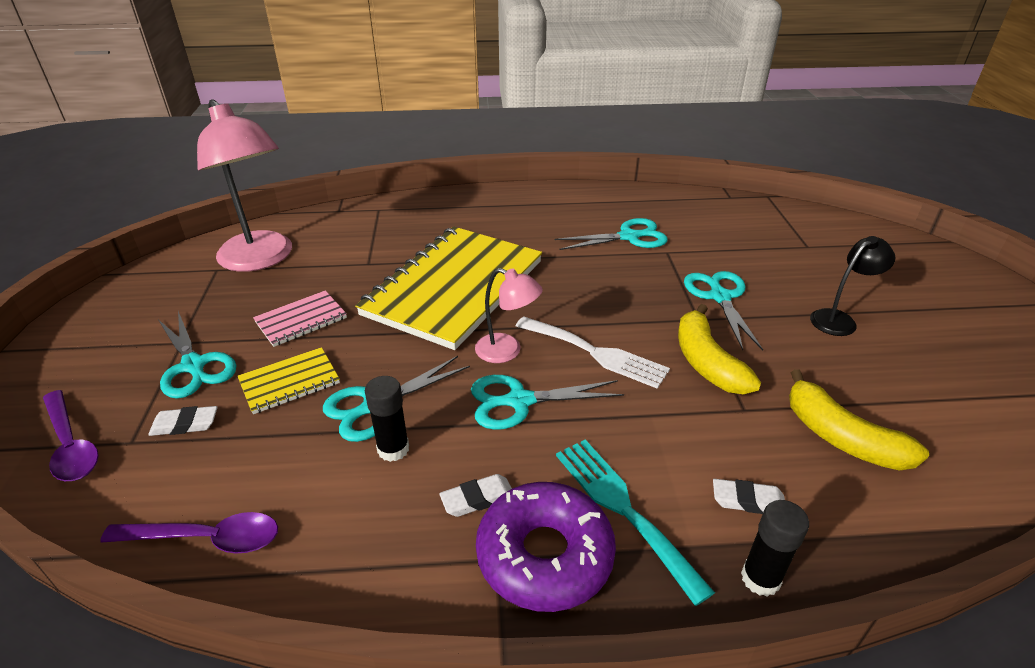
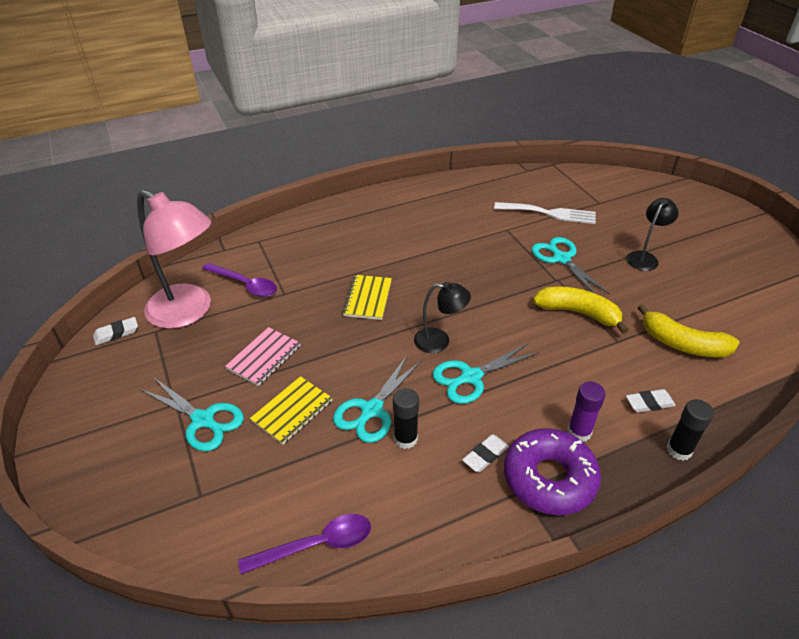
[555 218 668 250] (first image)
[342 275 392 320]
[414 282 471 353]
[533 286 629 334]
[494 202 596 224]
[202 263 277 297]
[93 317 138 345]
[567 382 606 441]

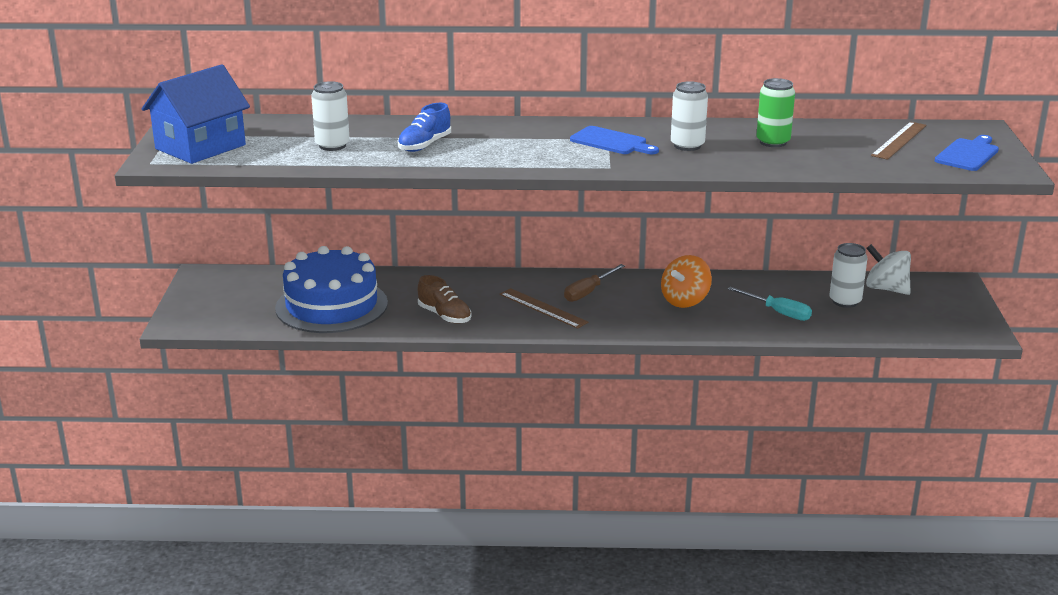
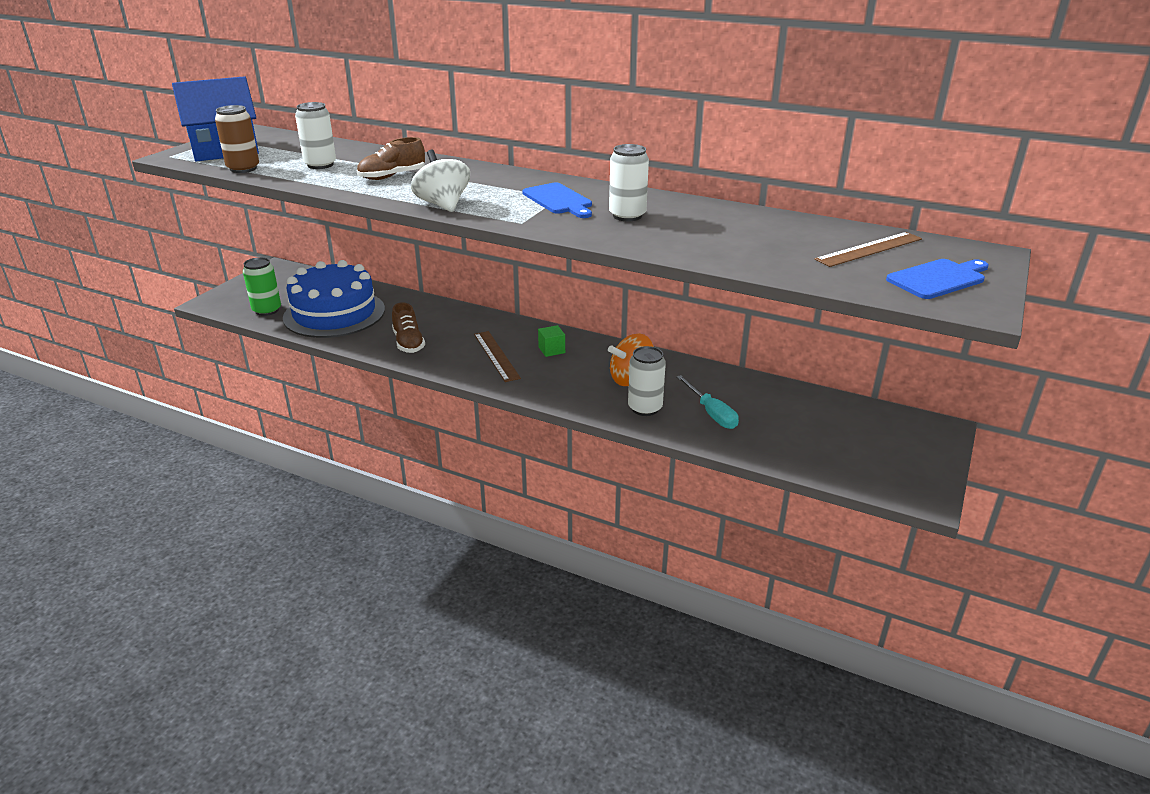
[243 257 281 316]
[357 137 425 180]
[628 346 666 416]
[411 150 470 212]
[538 325 565 357]
[215 105 259 173]

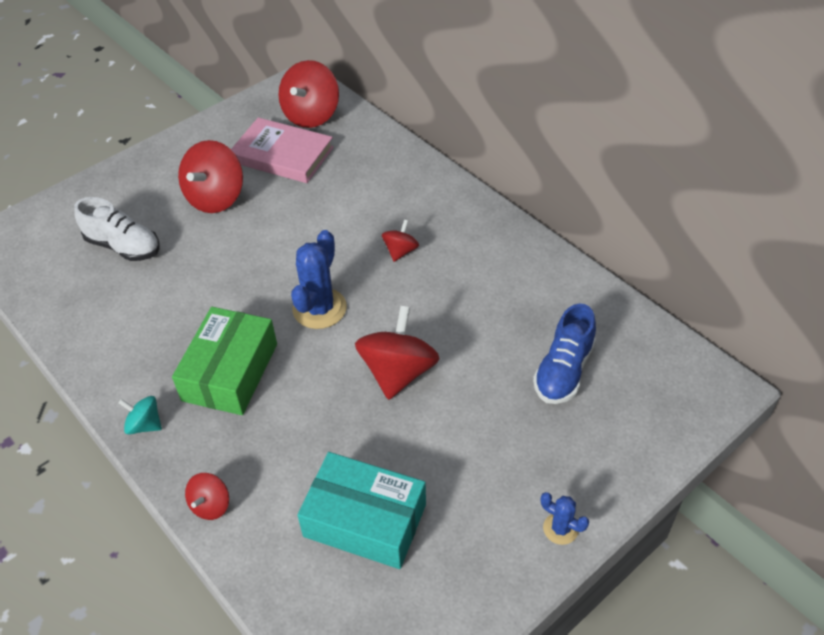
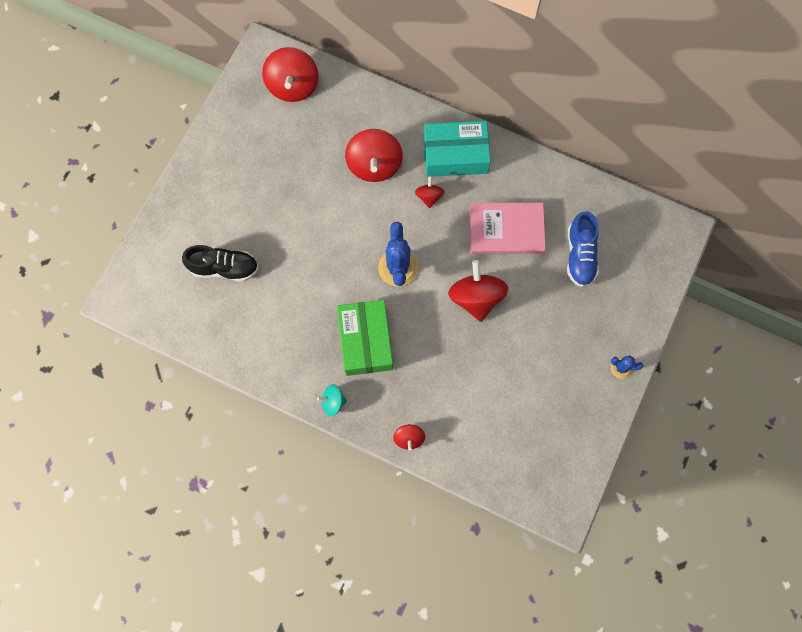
[469 203 546 254]
[345 129 403 182]
[182 245 259 282]
[424 121 491 177]

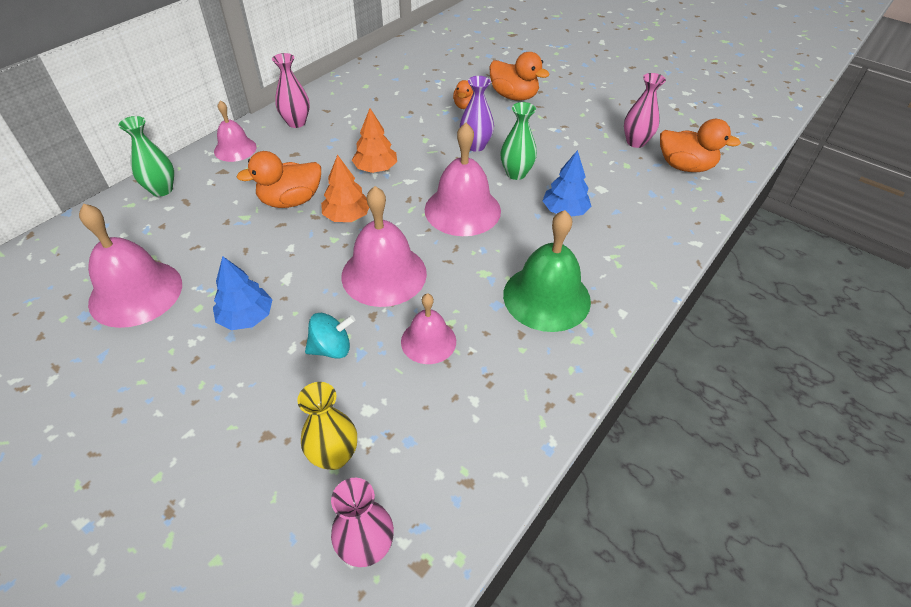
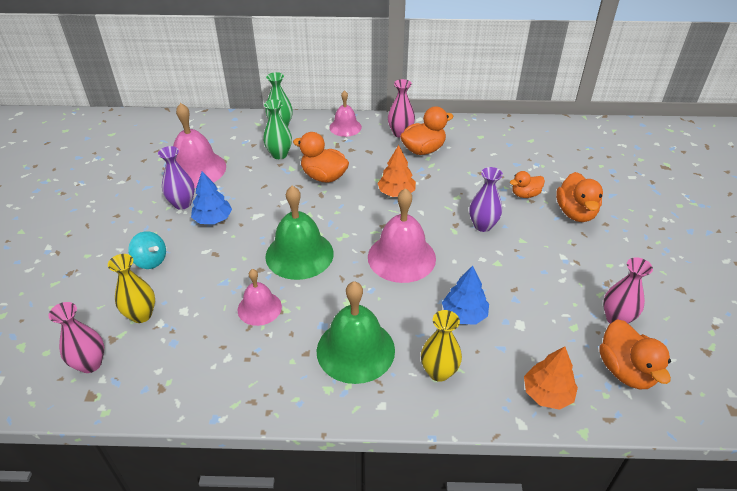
[263 99 292 159]
[524 346 578 410]
[265 186 334 280]
[128 231 166 269]
[400 106 454 155]
[158 146 195 210]
[421 310 462 382]

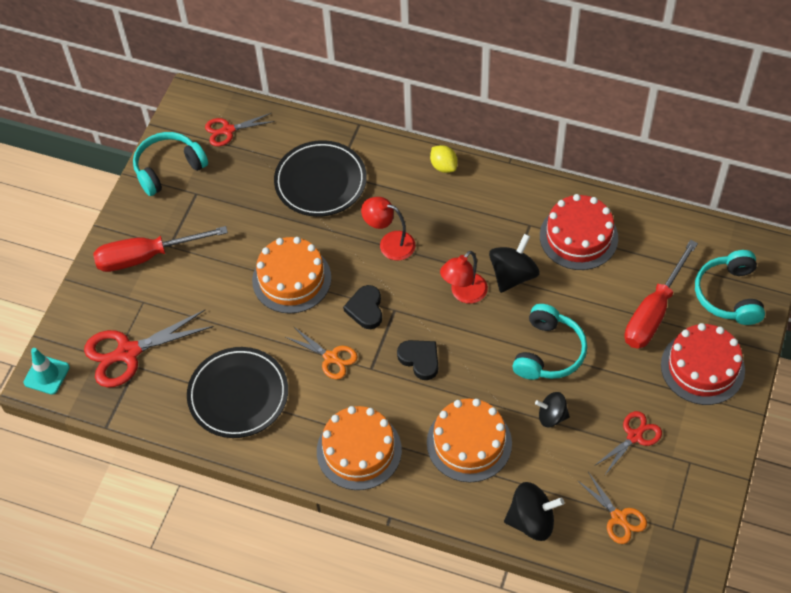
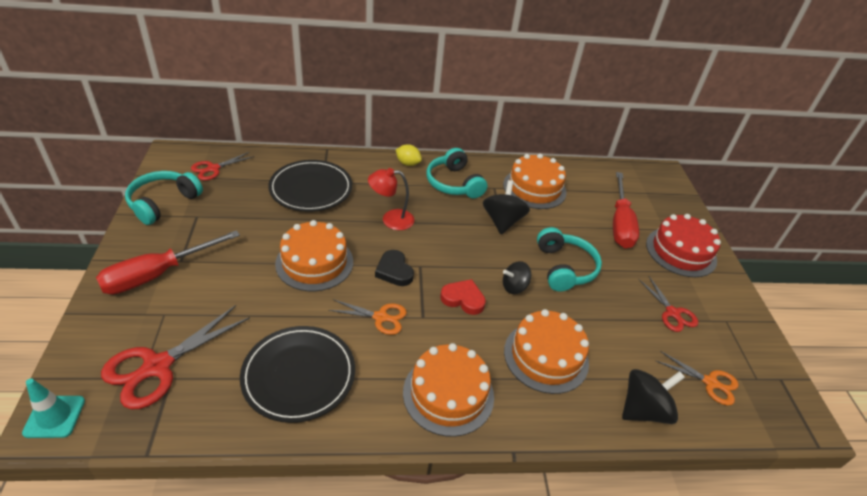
[503 154 567 209]
[426 148 487 199]
[440 251 488 304] (first image)
[440 279 486 315]
[503 261 531 294]
[638 276 698 332]

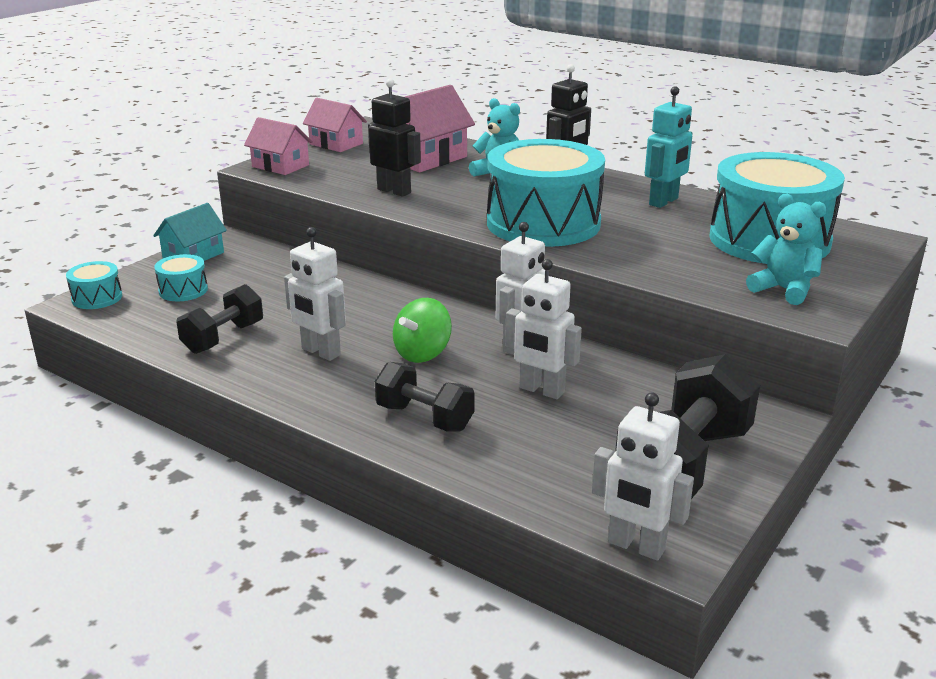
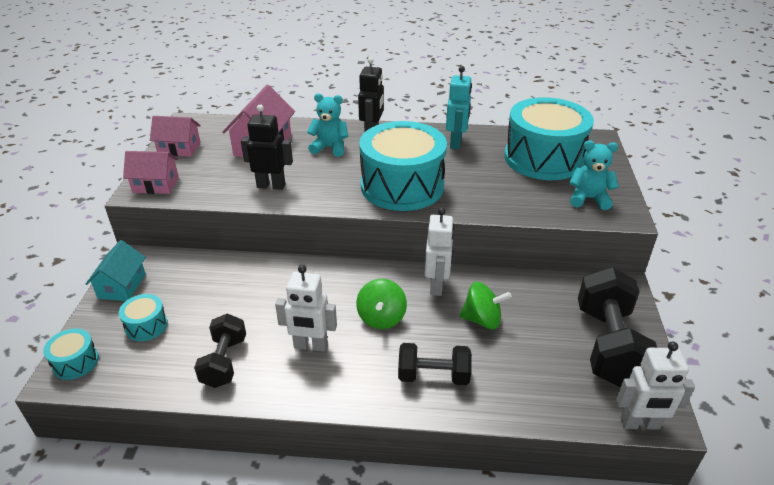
[459 282 512 329]

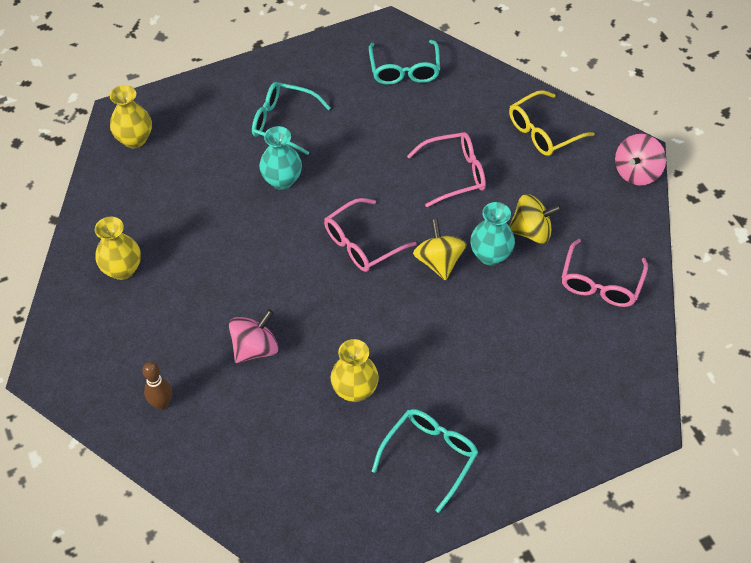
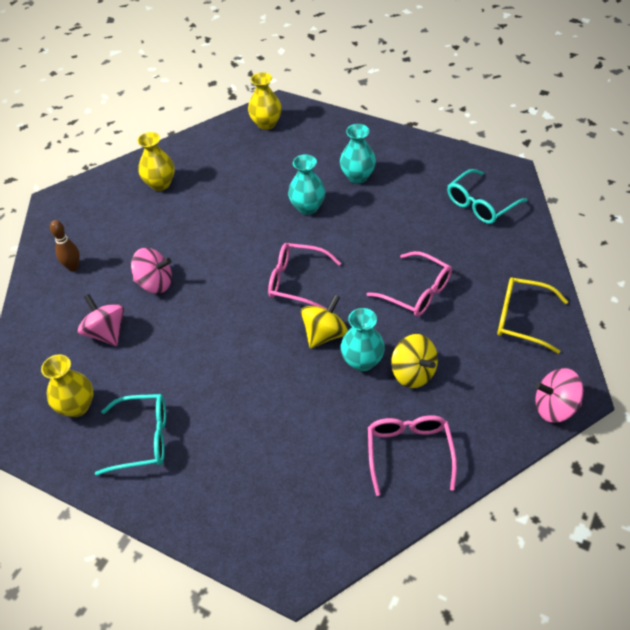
[340 124 376 184]
[368 415 457 496]
[41 354 94 417]
[78 294 124 346]

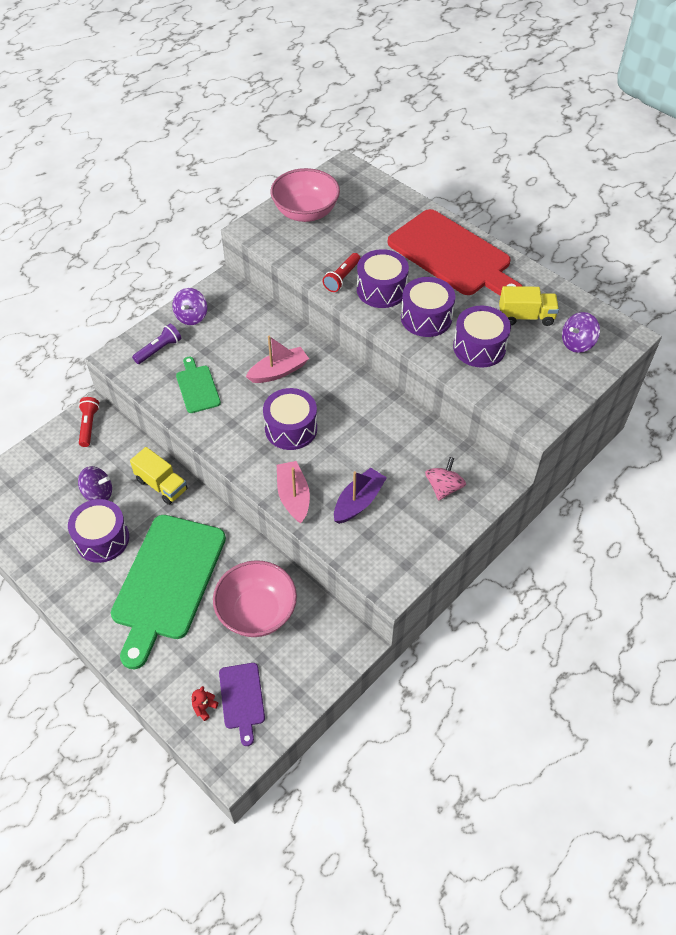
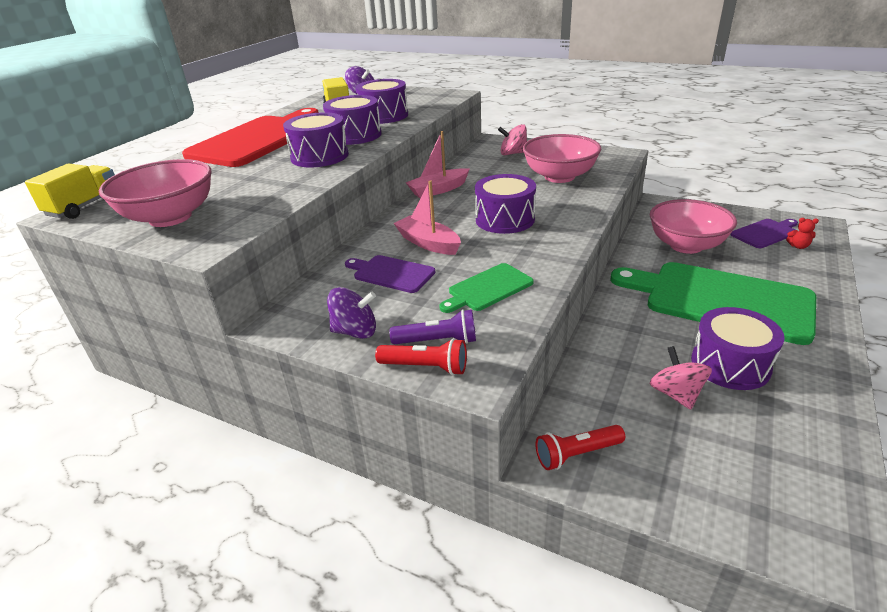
[375 338 467 375]
[390 309 476 345]
[25 163 115 219]
[405 131 470 198]
[650 346 712 410]
[523 134 601 183]
[610 262 816 345]
[345 255 436 293]

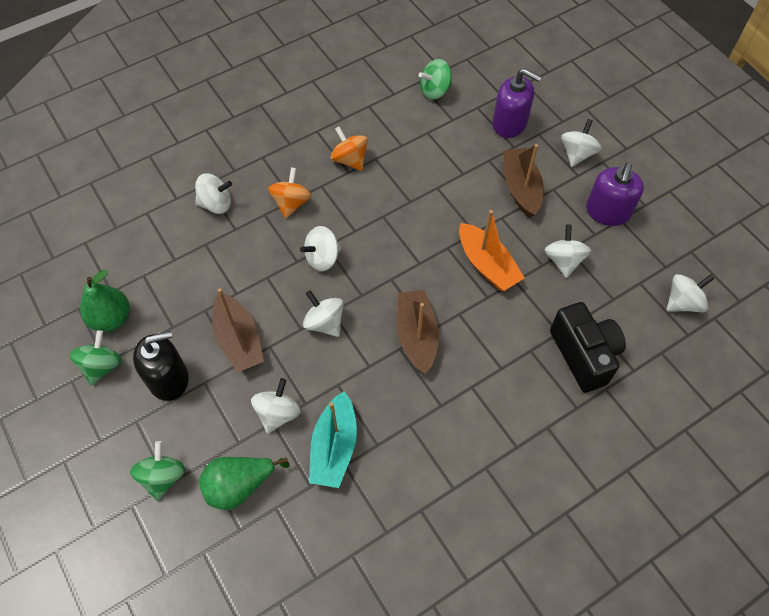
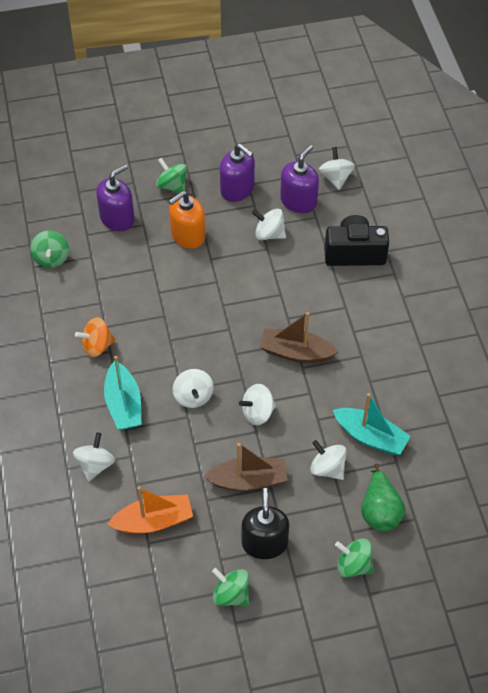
[156 158 187 193]
[169 191 206 249]
[104 356 141 430]
[107 486 193 533]
[80 270 130 332] (first image)
[280 145 319 213]

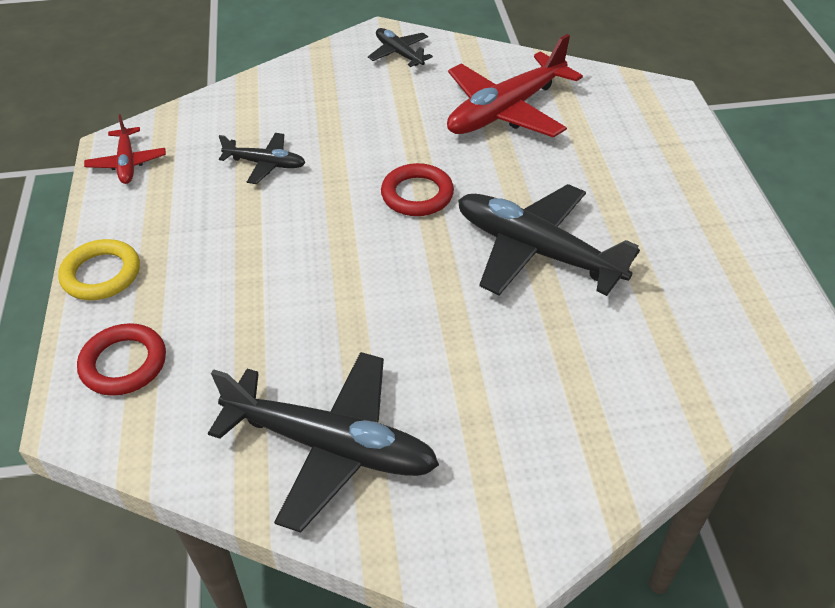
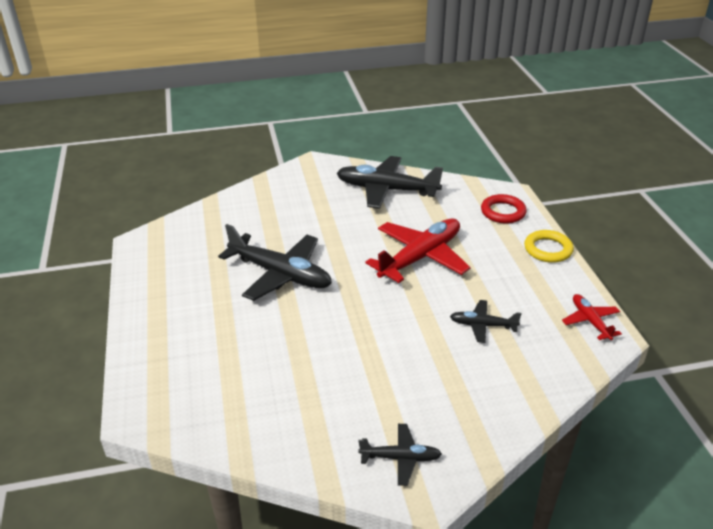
[359 424 442 486]
[365 219 471 283]
[381 163 454 216] (first image)

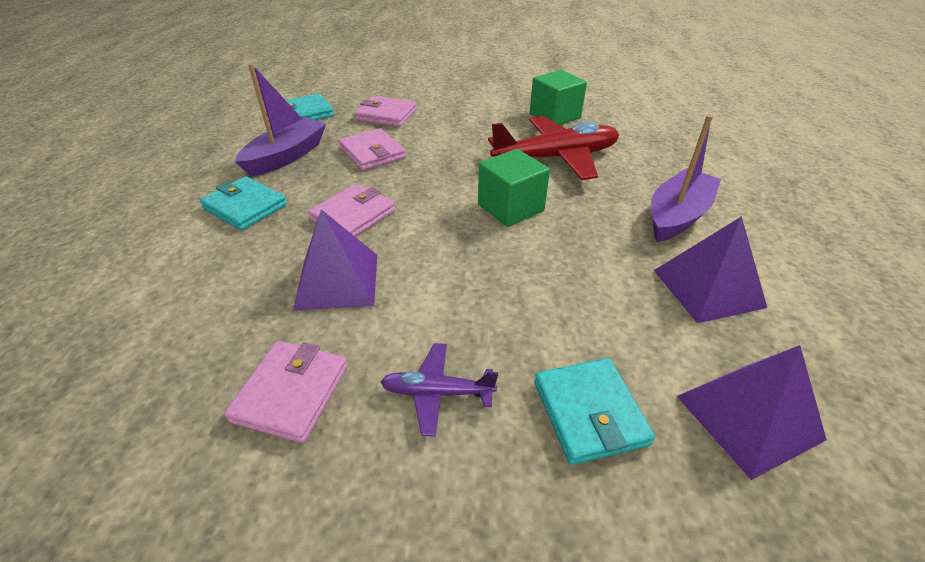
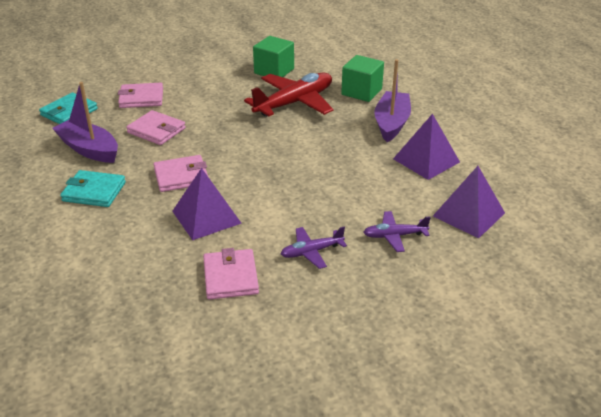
[52 82 118 163]
[341 55 384 102]
[153 155 208 192]
[363 211 431 252]

